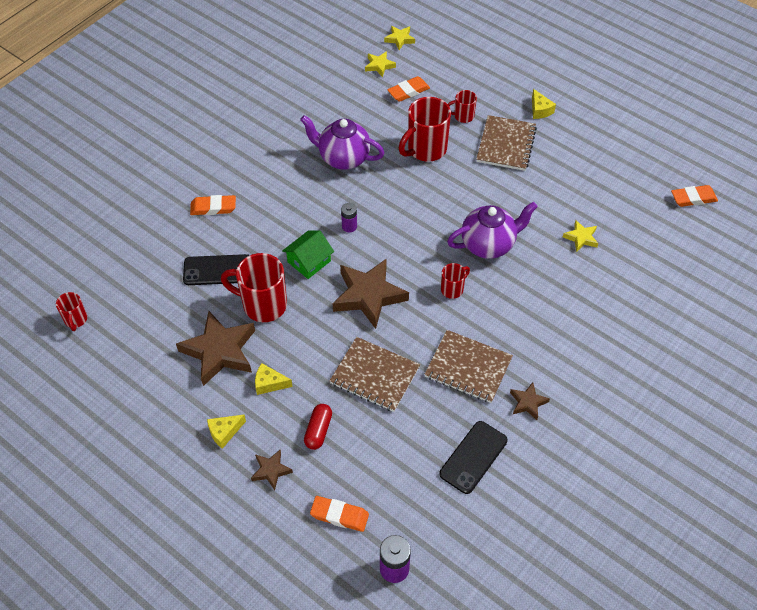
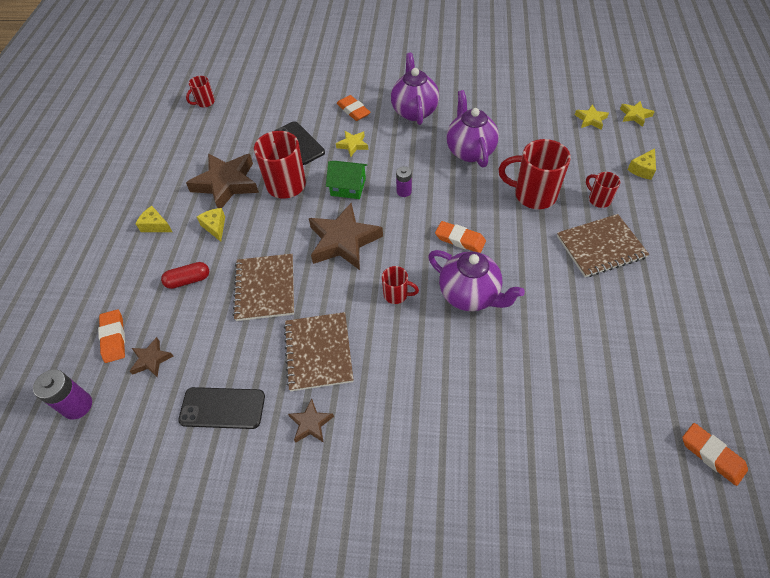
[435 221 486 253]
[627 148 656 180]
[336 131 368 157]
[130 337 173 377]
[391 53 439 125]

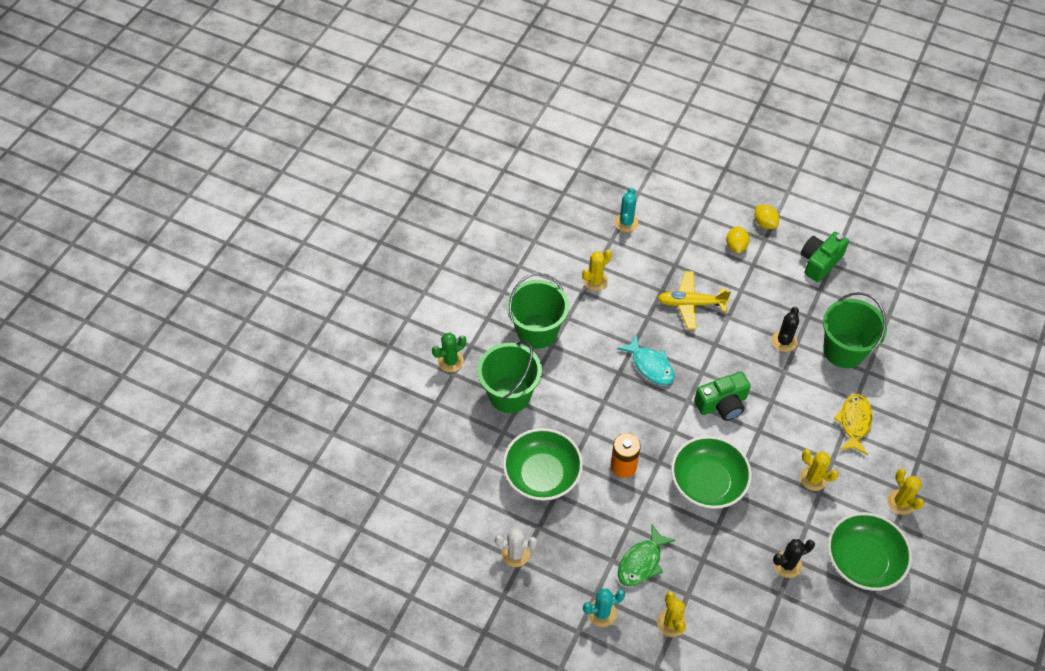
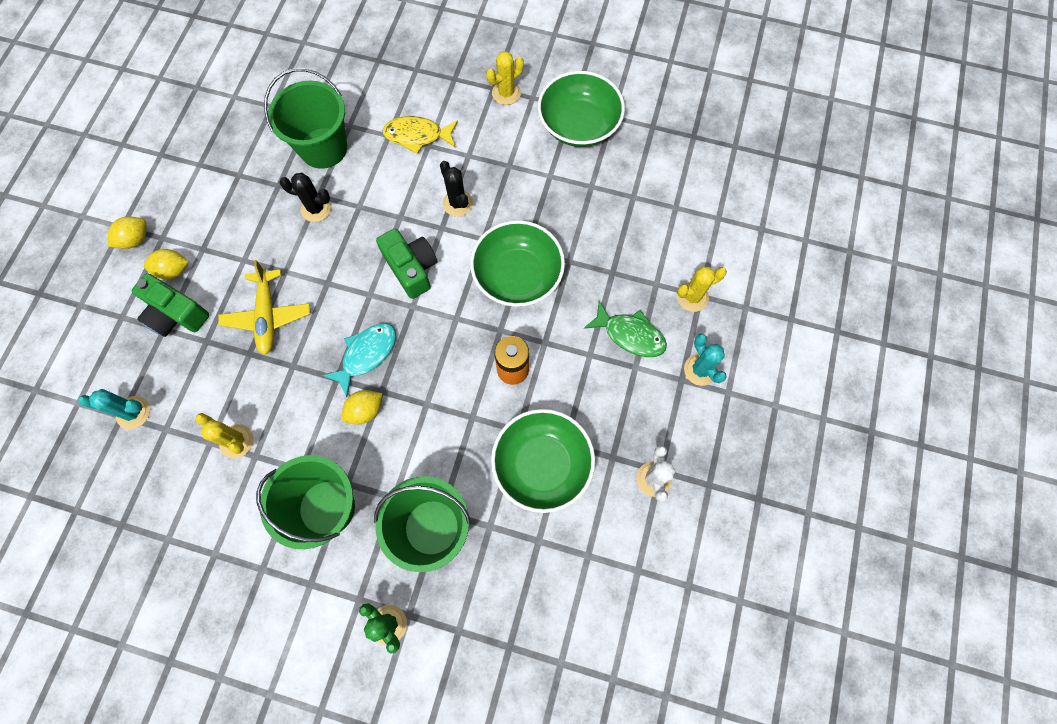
[132 273 210 337]
[800 449 839 491] (first image)
[440 161 473 217]
[341 390 382 424]

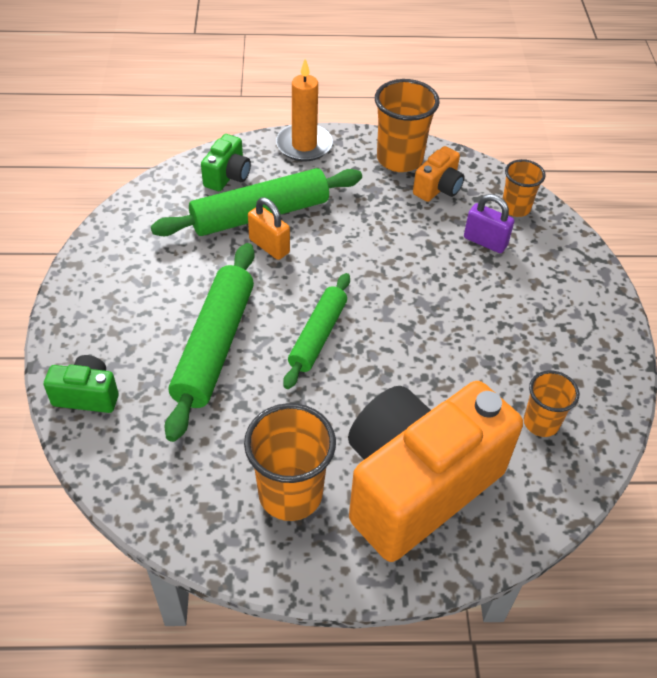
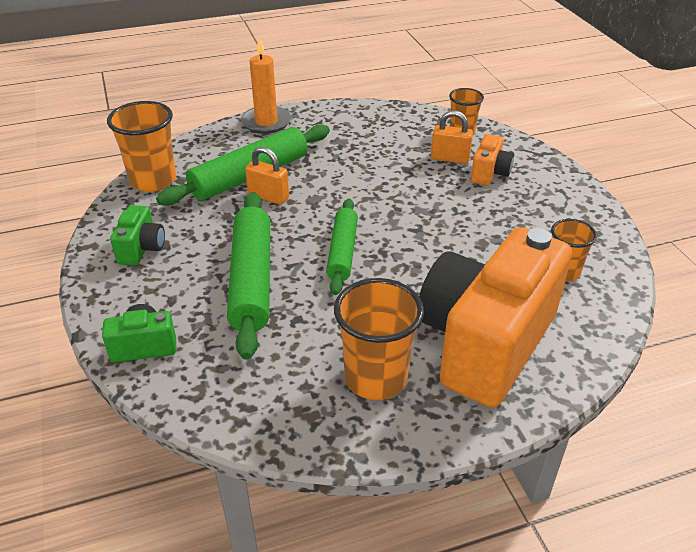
[107 101 176 192]
[110 205 165 266]
[471 134 514 185]
[431 110 473 164]

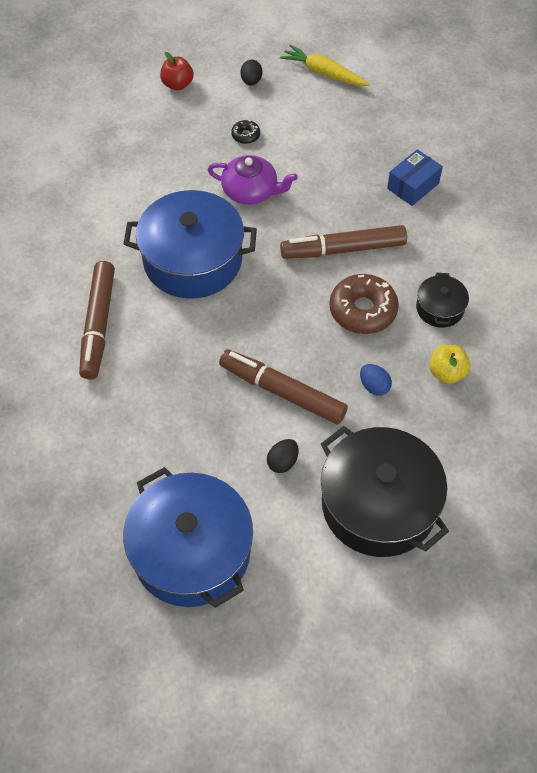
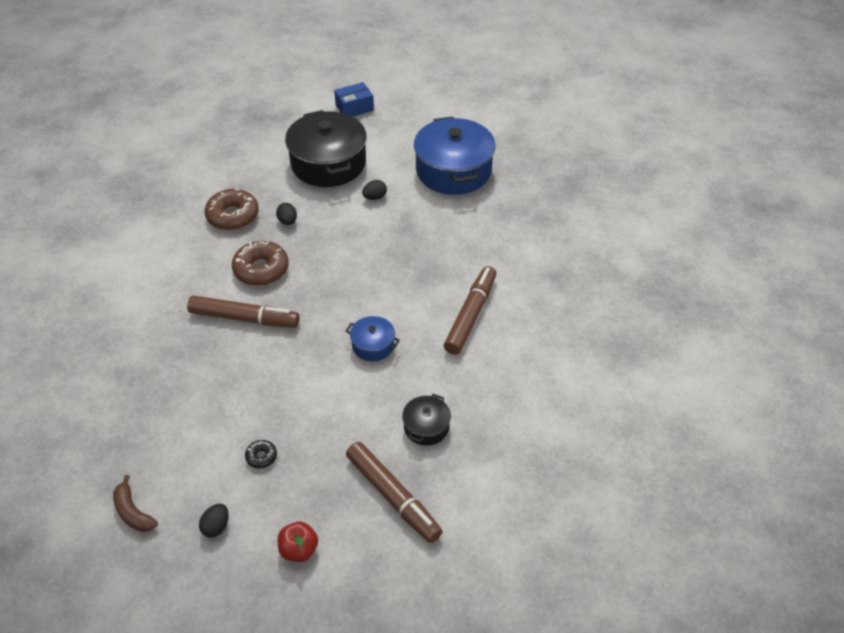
[113 475 158 532]
[334 82 374 117]
[208 155 298 205] (first image)
[346 316 400 361]
[402 394 451 446]
[205 189 259 230]
[346 442 443 543]
[276 203 297 225]

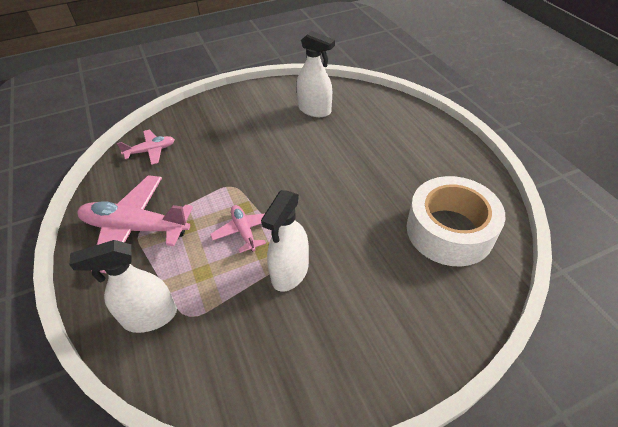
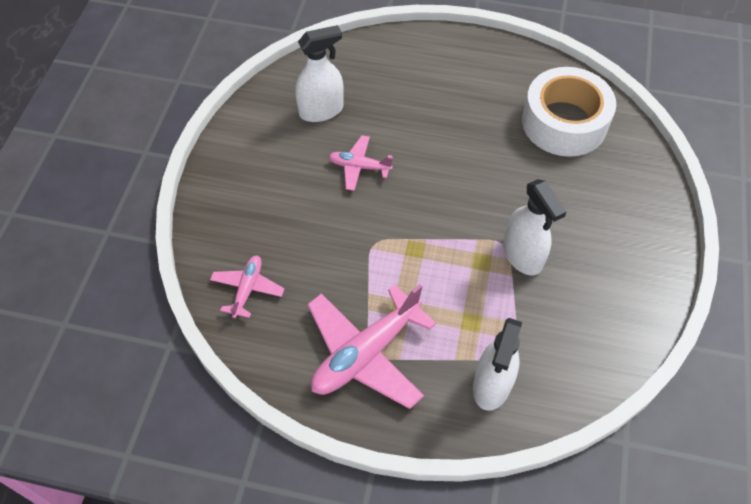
[328 135 393 191]

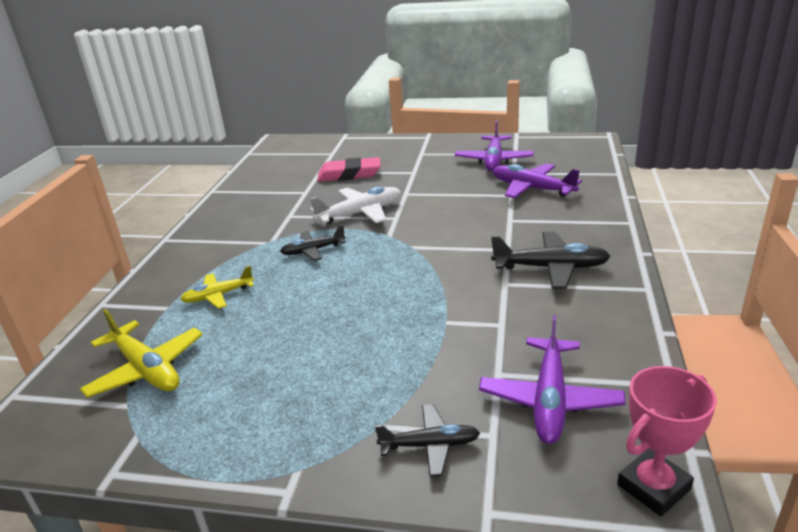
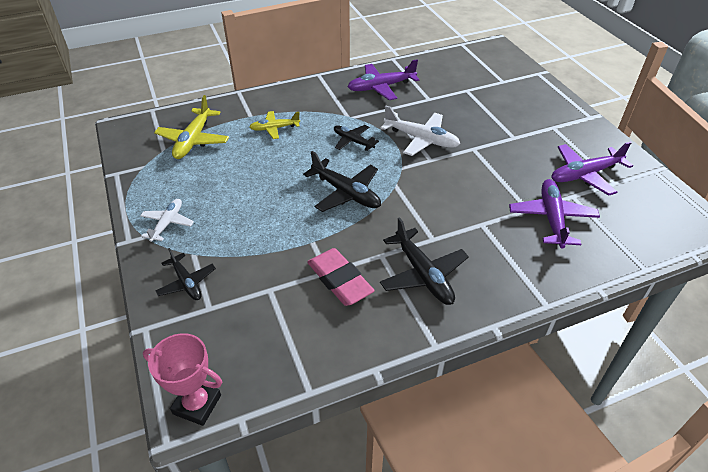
[307 248 375 306]
[249 111 300 139]
[347 59 419 100]
[303 151 381 212]
[140 199 194 242]

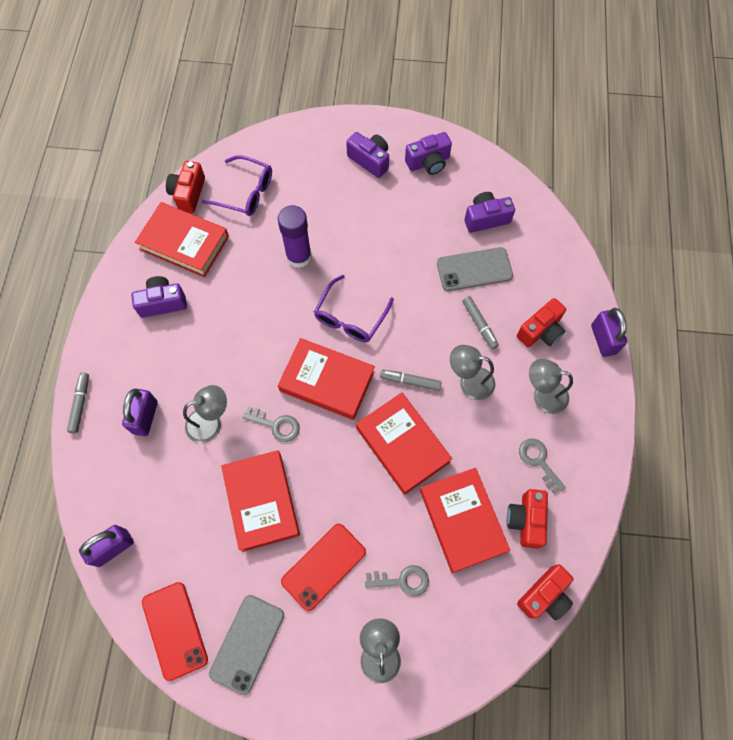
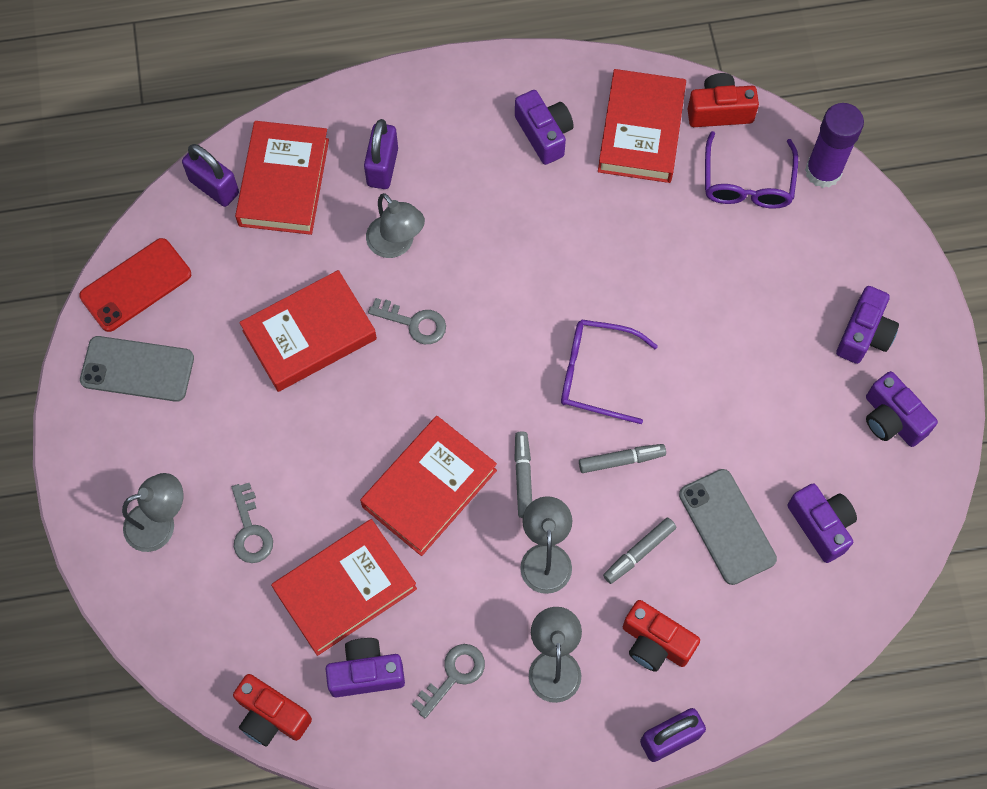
[805 103 864 188]
[235 121 329 235]
[579 444 666 473]
[364 119 398 189]
[368 298 446 344]
[326 638 405 697]
[281 524 366 611] (first image)

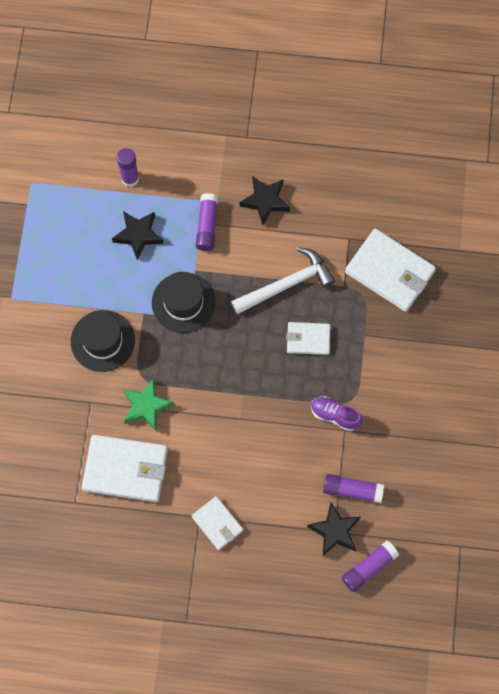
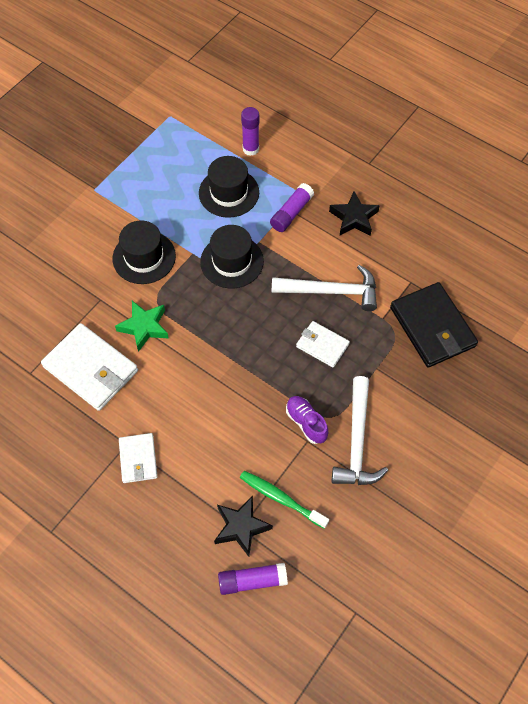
[199 156 259 218]
[390 282 478 368]
[240 471 329 529]
[332 376 388 485]

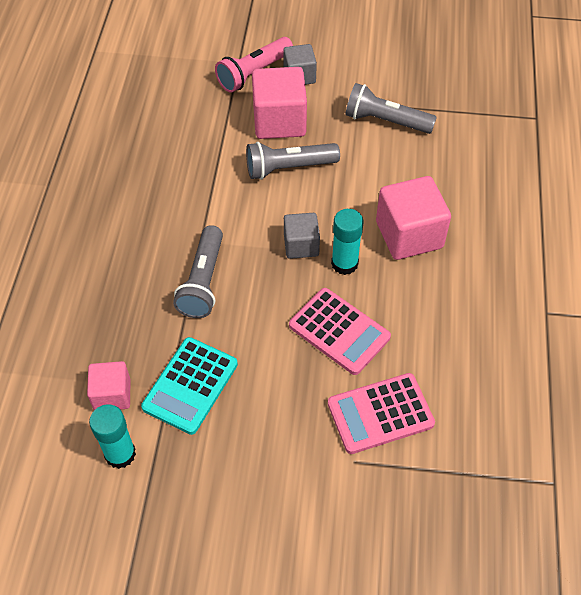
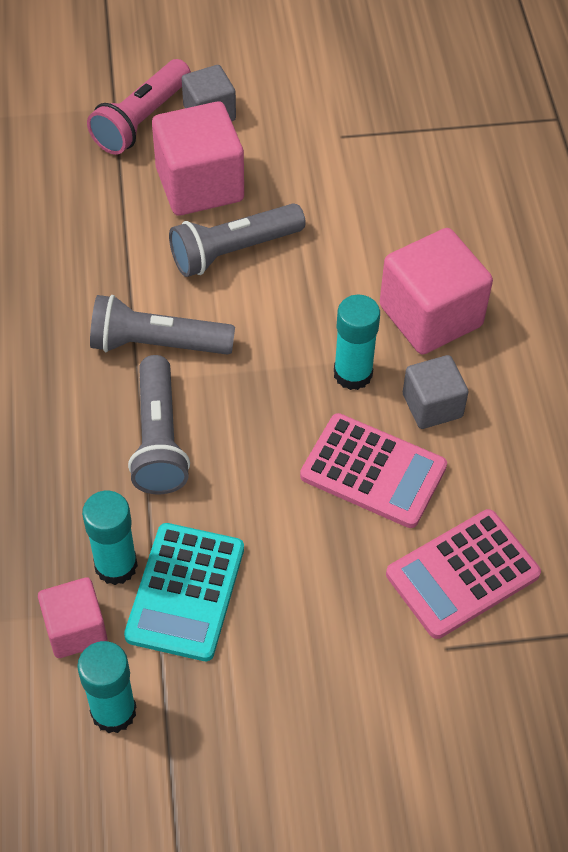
[90 295 235 355]
[403 355 468 429]
[82 491 138 585]

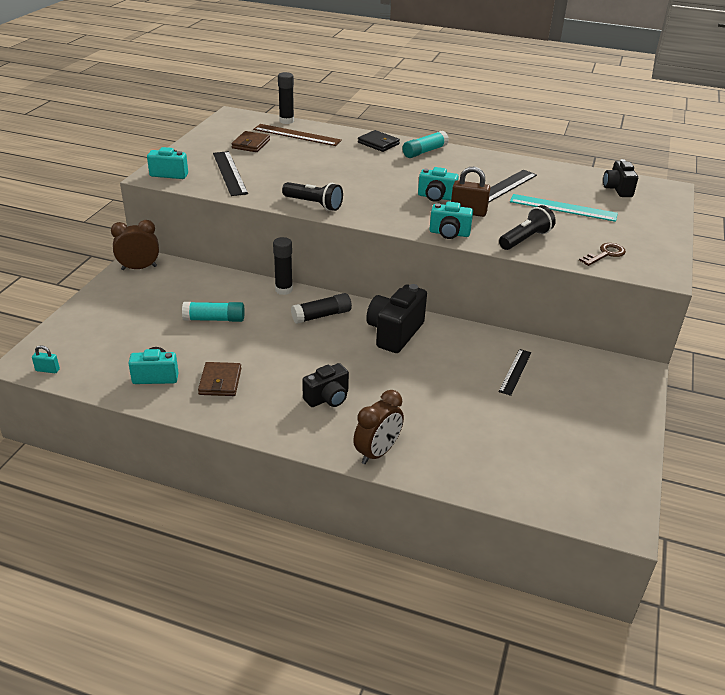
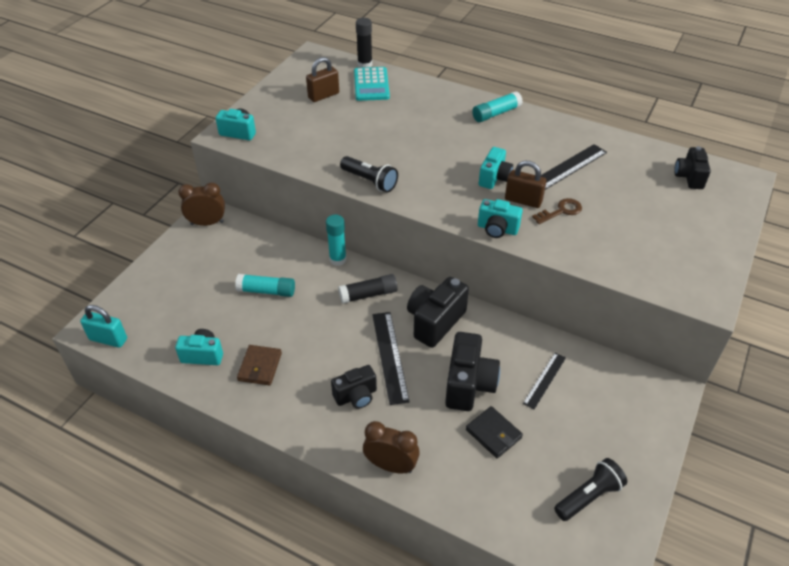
[354 67 390 101]
[466 406 523 458]
[306 57 339 102]
[372 312 410 405]
[479 147 513 189]
[510 194 618 222] (first image)
[554 458 627 521]
[326 215 346 266]
[532 198 582 224]
[80 305 127 348]
[363 421 420 473]
[445 332 500 411]

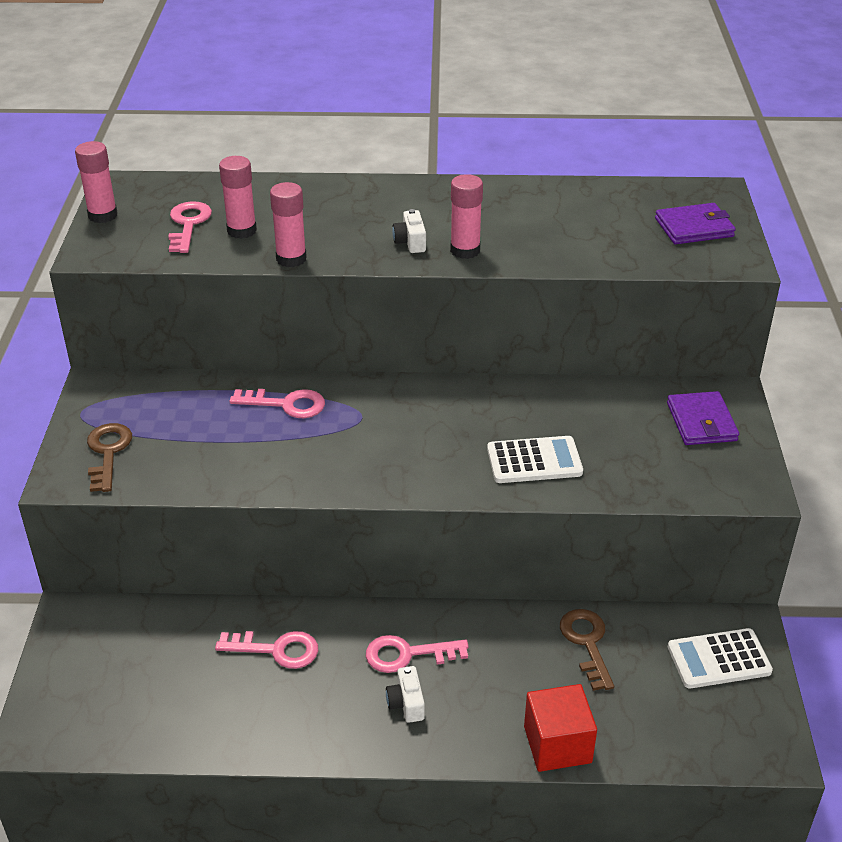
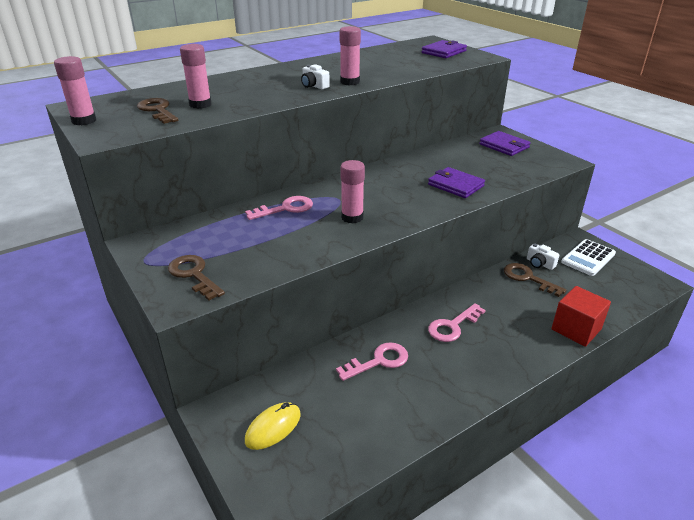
[341 160 365 224]
[137 98 178 124]
[428 167 485 198]
[527 243 559 270]
[245 402 301 450]

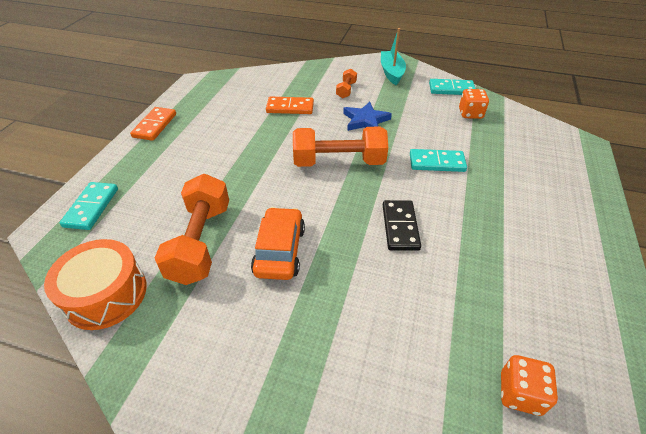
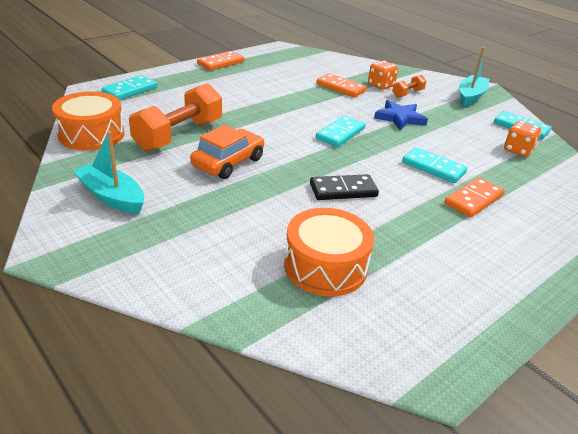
[316 116 365 147]
[310 174 379 200]
[368 61 398 90]
[73 131 144 214]
[445 177 505 218]
[284 208 374 296]

